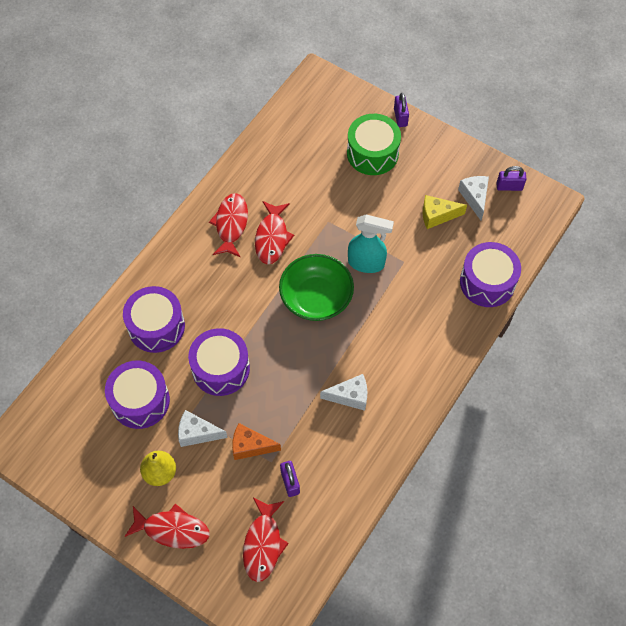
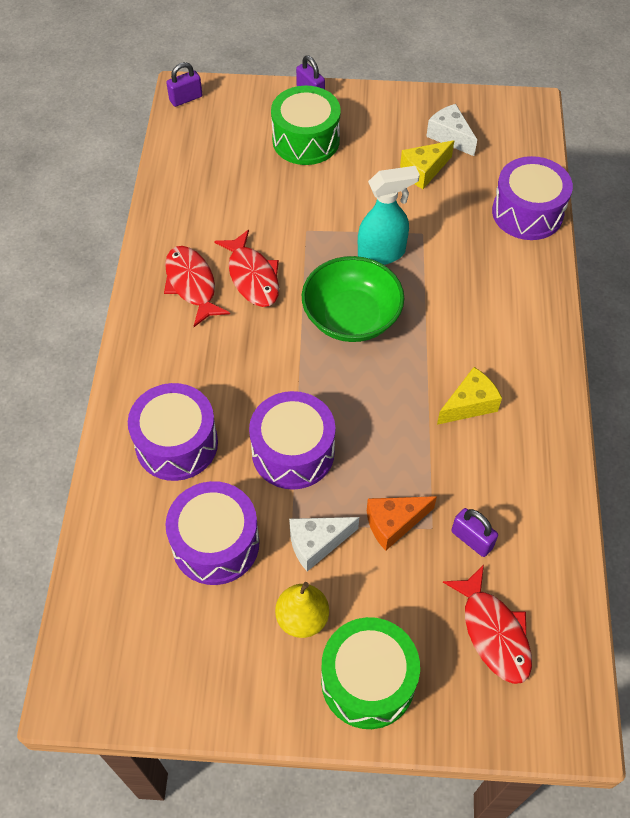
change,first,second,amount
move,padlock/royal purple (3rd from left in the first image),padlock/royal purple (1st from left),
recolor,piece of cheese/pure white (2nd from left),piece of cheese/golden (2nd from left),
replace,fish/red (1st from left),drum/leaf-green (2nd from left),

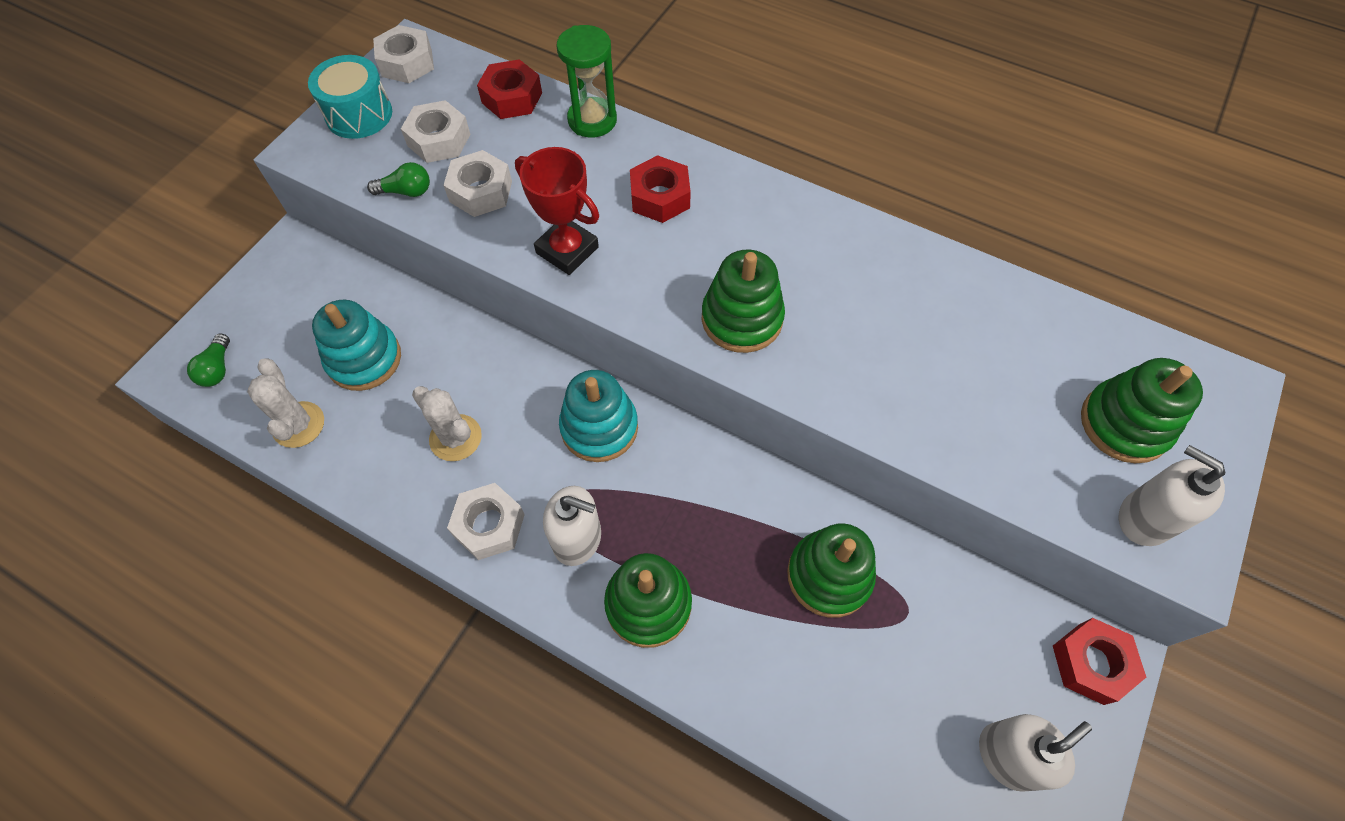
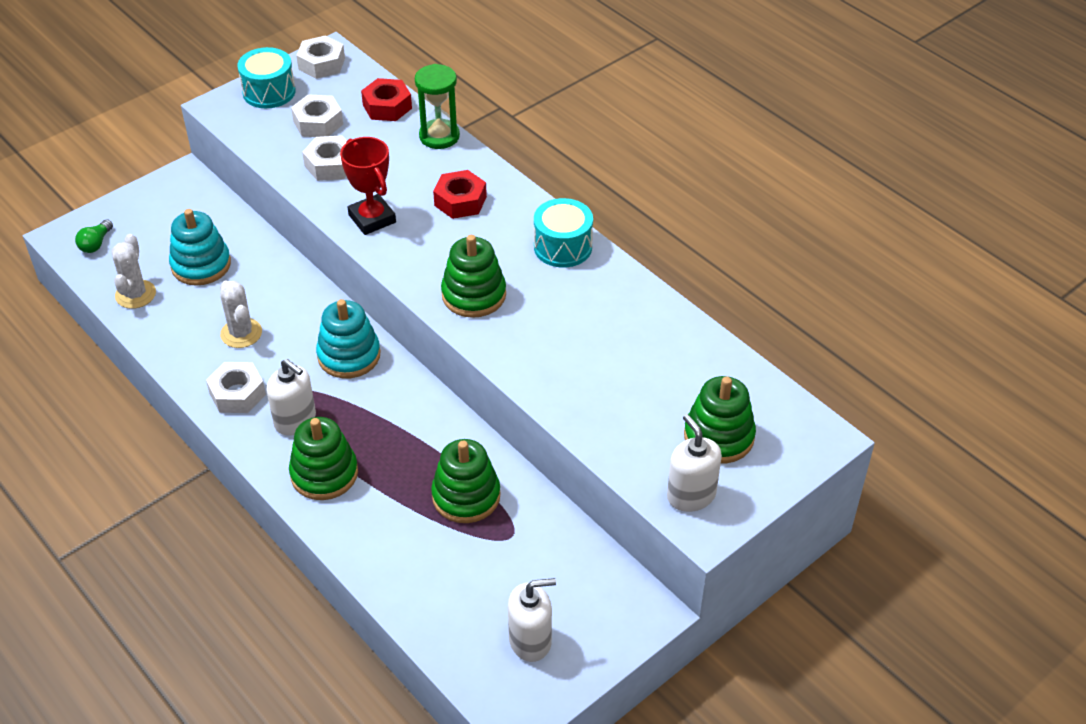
change,first,second,amount
delete,lightbulb/leaf-green (2nd from left),,
delete,nut/red (3rd from left),,
insert,,drum/aqua (2nd from left),

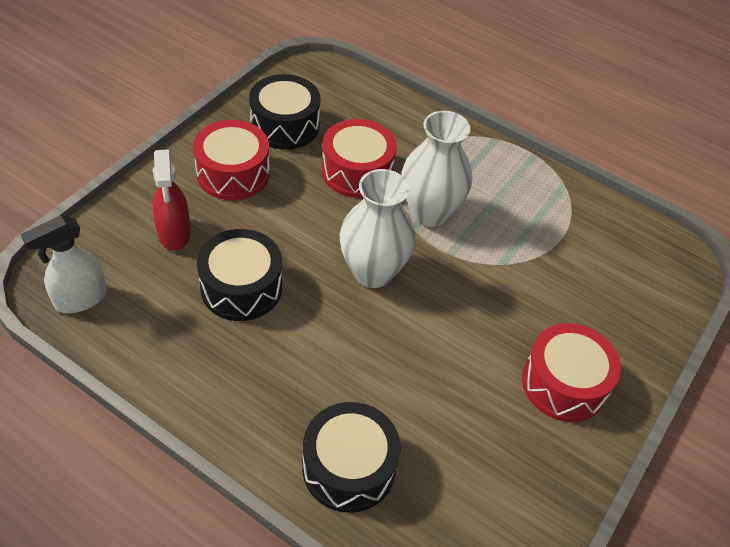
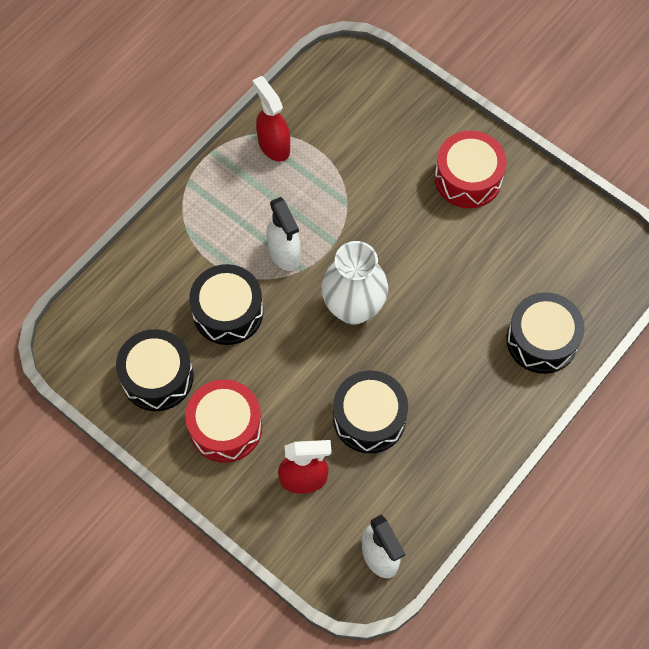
change,first,second,amount
replace,vase/pure white (2nd from left),spray cleaner/pure white (1st from left),
recolor,drum/red (2nd from left),drum/jet-black (2nd from left),
insert,,spray cleaner/red (1st from left),

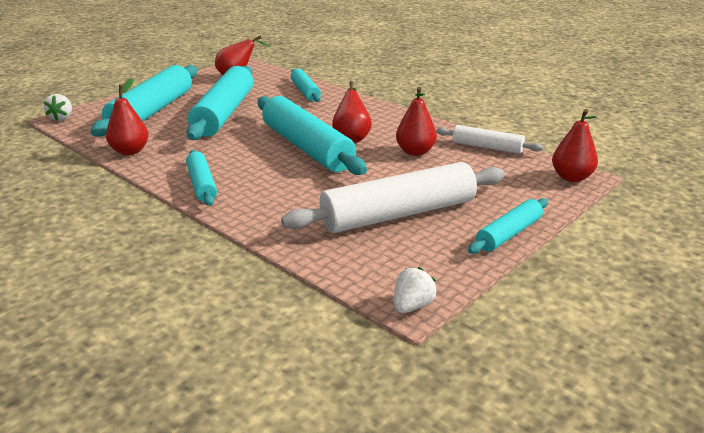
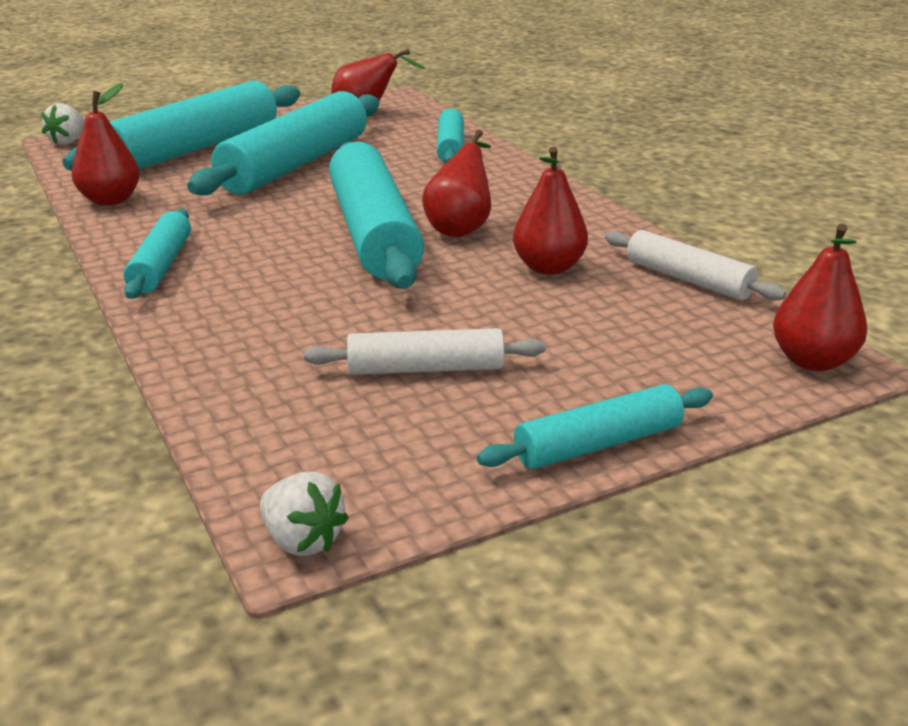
change,first,second,amount
resize,dough roller/pure white (1st from left),,x0.53
rotate,berry/pure white (2nd from left),,75 degrees clockwise

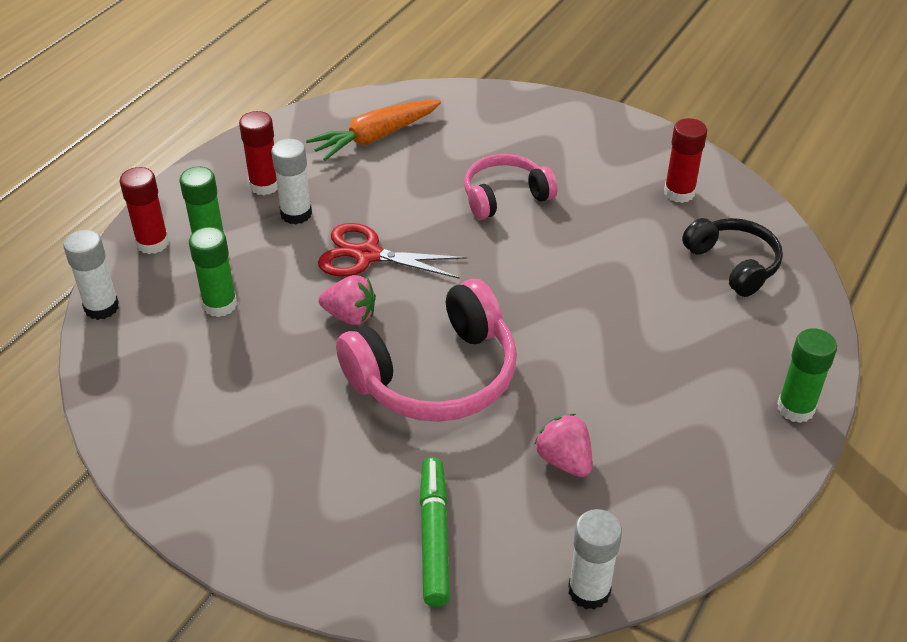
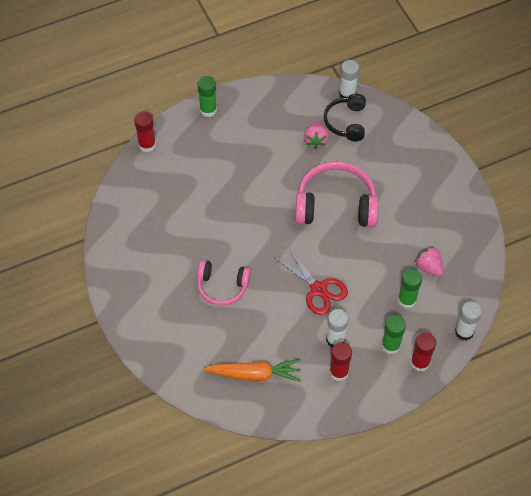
change,first,second,amount
move,glue/red (3rd from left in the first image),glue/red (1st from left),
move,headphones/jet-black,,
move,berry/pink (1st from left in the first image),berry/pink (2nd from left),
delete,felt pen/leaf-green,,

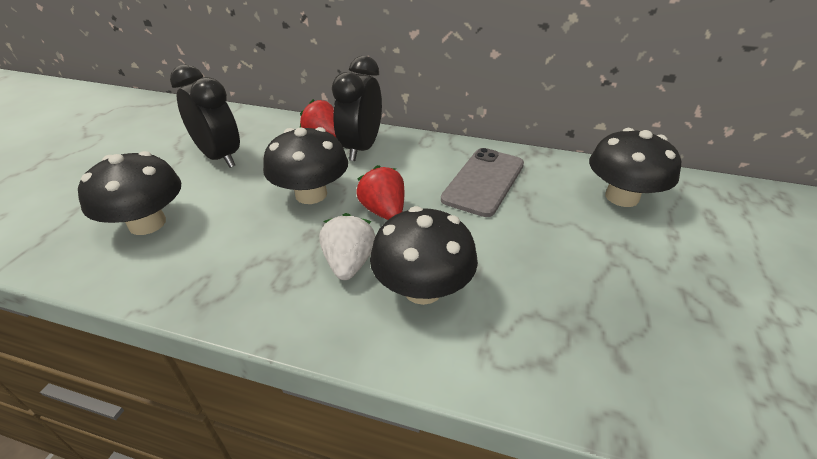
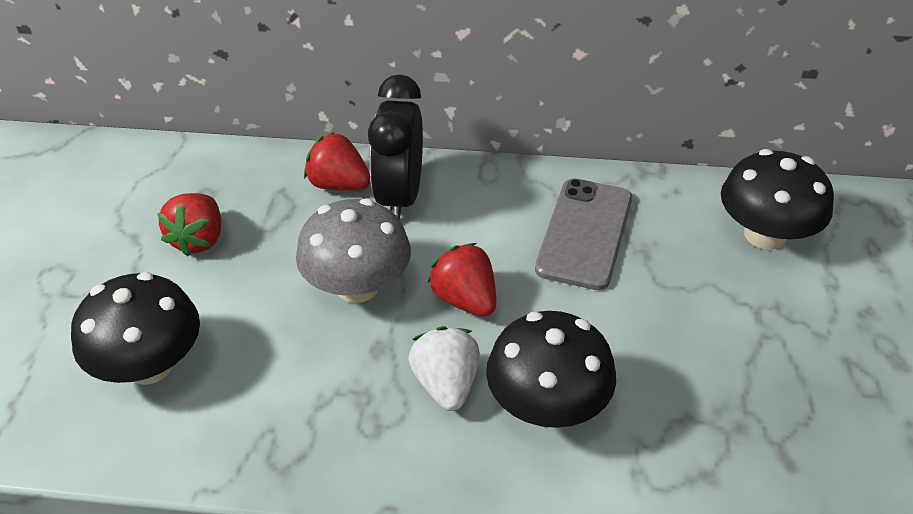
change,first,second,amount
replace,alarm clock/jet-black (1st from left),berry/red (1st from left),
recolor,toadstool/jet-black (2nd from left),toadstool/ash-grey,

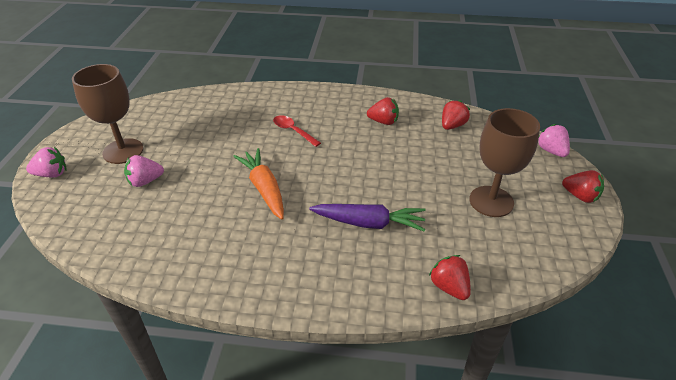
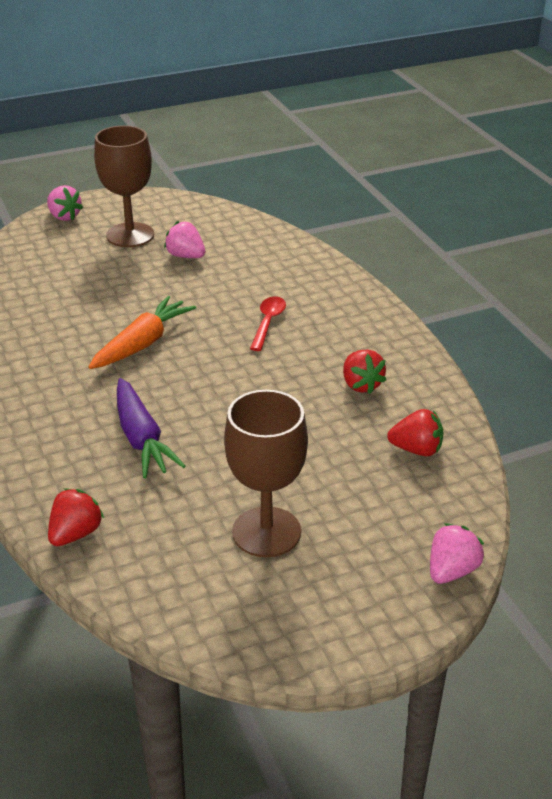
change,first,second,amount
move,berry/pink (2nd from left),,
delete,berry/red (4th from left),,

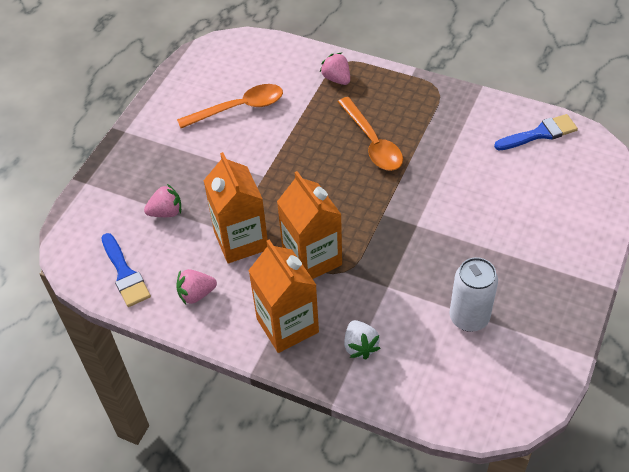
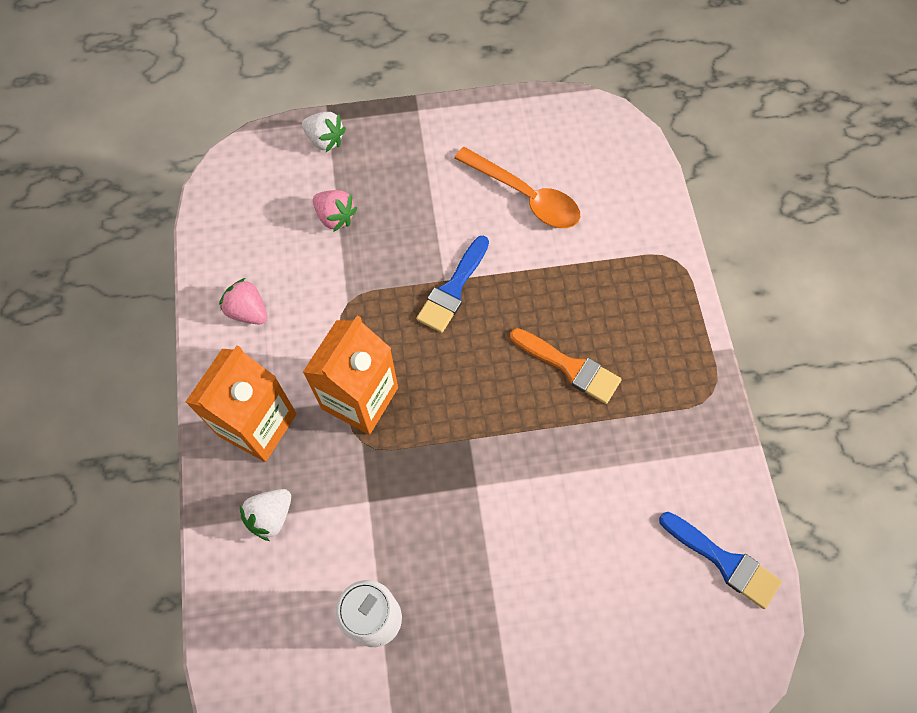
change,first,second,amount
delete,berry/pink (3rd from left),,
replace,tablespoon/orange (2nd from left),brush/orange,
delete,milk carton/orange (1st from left),,
move,brush/blue (1st from left),,
insert,,berry/pure white (2nd from left),

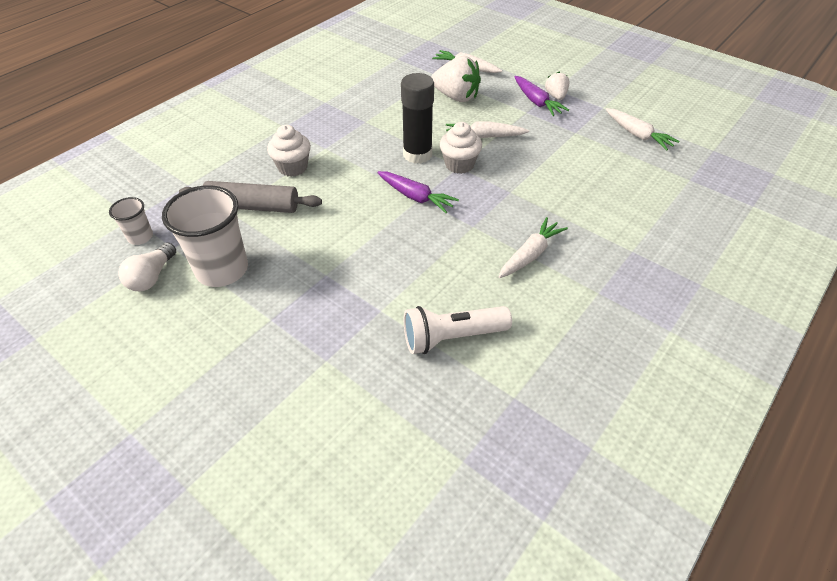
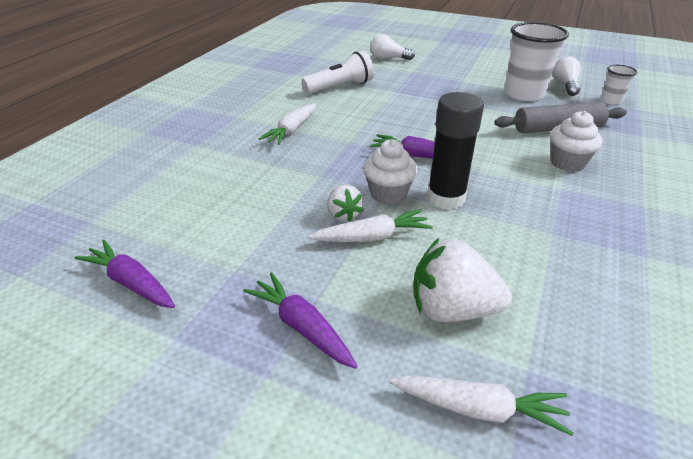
change,first,second,amount
move,berry/pure white (2nd from left in the first image),berry/pure white (1st from left),
recolor,root vegetable/pure white (4th from left),root vegetable/royal purple (1st from left),
insert,,lightbulb/pure white (1st from left),

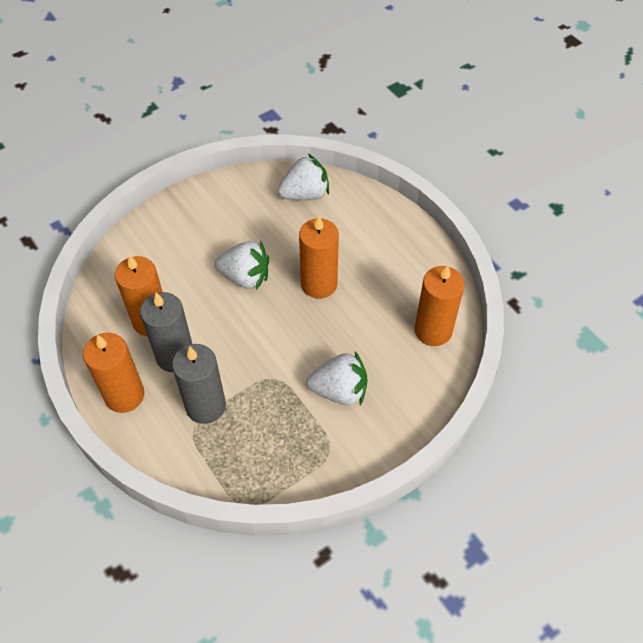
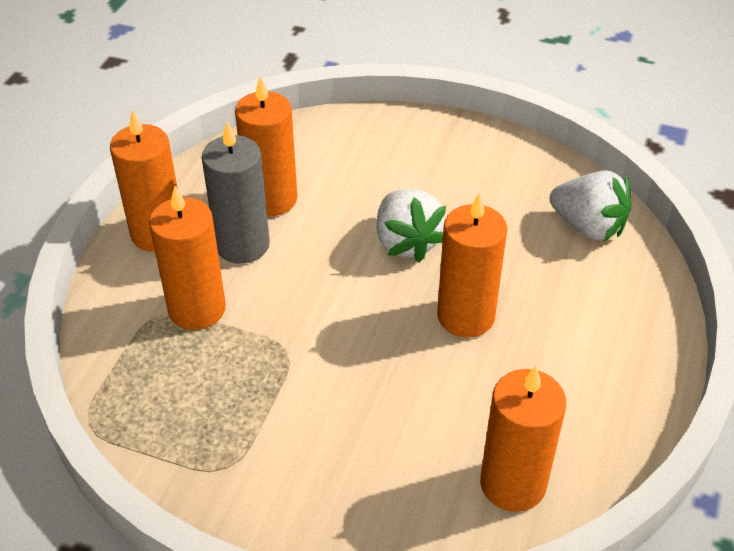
change,first,second,amount
recolor,candle/ash-grey (2nd from left),candle/orange (2nd from left),
delete,berry/pure white (3rd from left),,

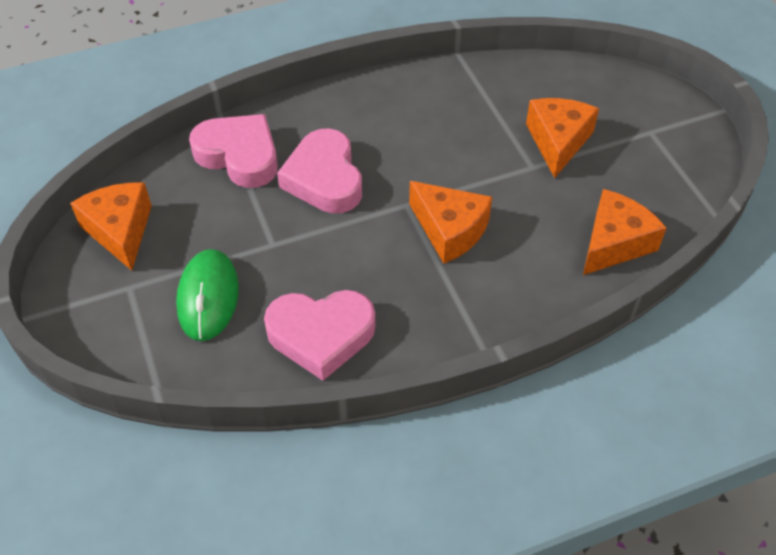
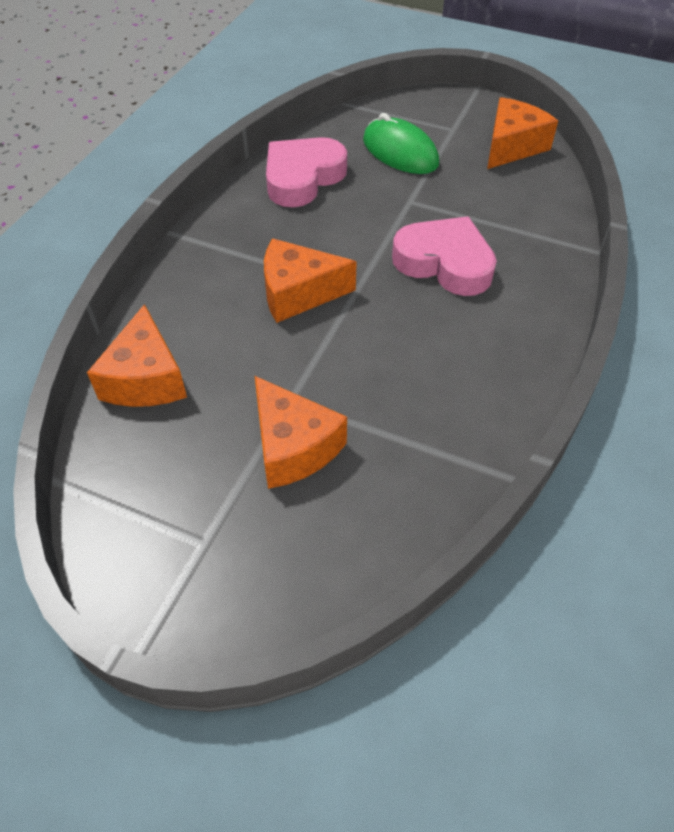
change,first,second,amount
delete,heart shape/pink (1st from left),,
rotate,piece of cheese/orange (1st from left in the first image),piece of cheese/orange (4th from left),75 degrees counterclockwise

